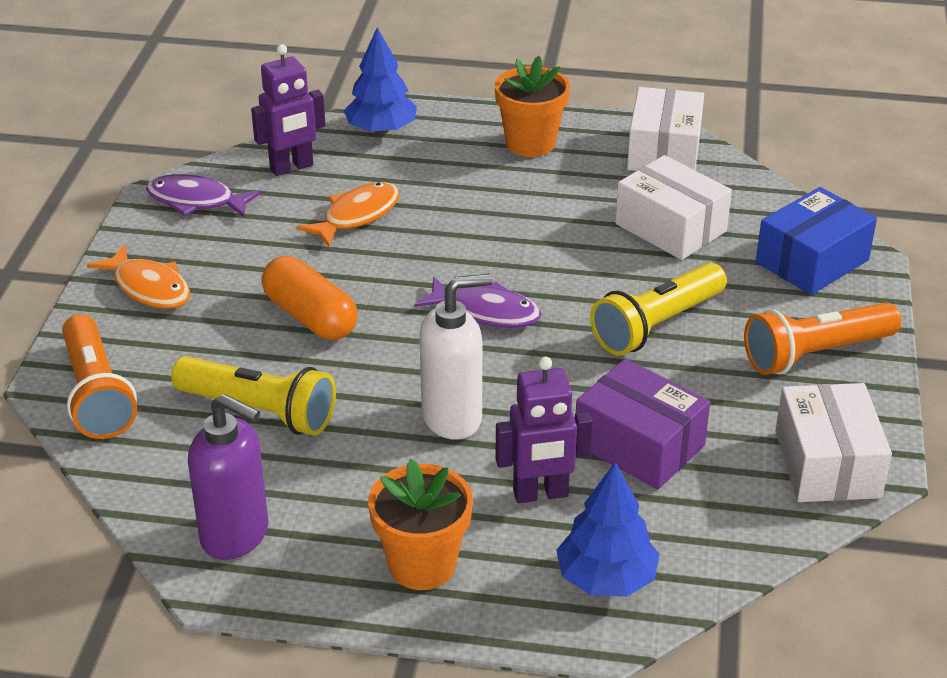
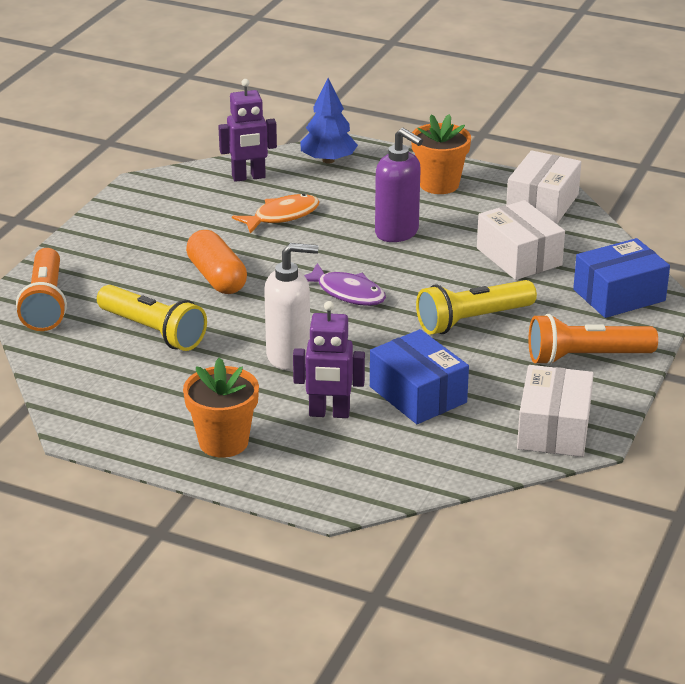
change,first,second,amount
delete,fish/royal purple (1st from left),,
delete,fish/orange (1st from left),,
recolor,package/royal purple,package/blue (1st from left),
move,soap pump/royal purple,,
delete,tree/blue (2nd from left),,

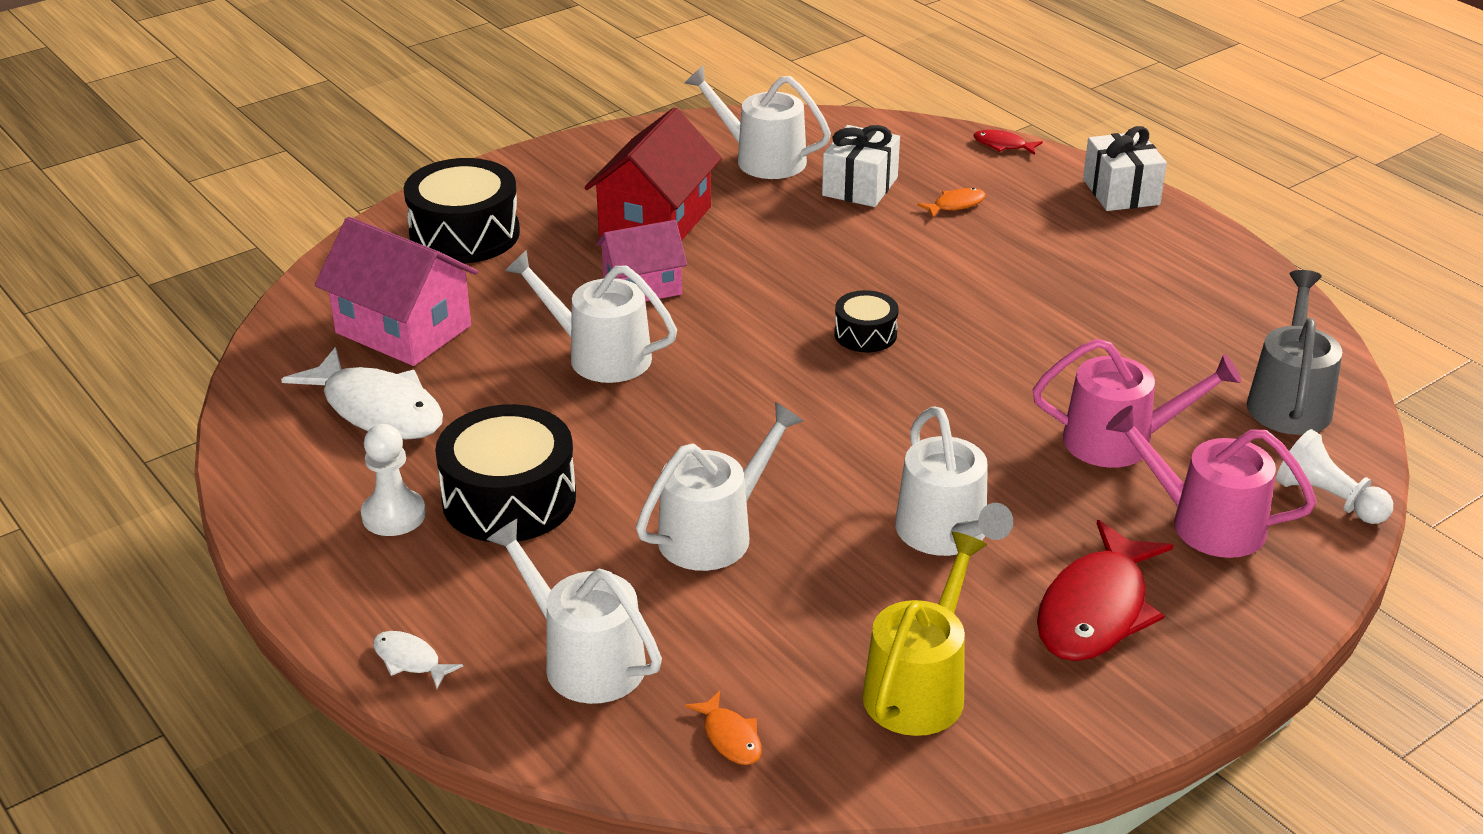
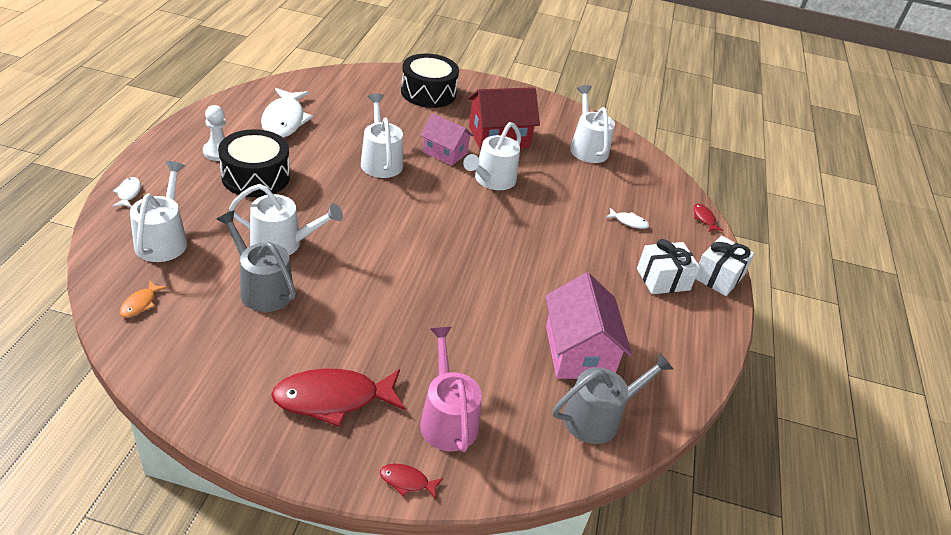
change,first,second,amount
move,gift/pure white (1st from left),,
recolor,fish/orange (2nd from left),fish/pure white (3rd from left),
move,house/pink (1st from left in the first image),house/pink (2nd from left),
delete,drum/jet-black (3rd from left),,
delete,watering pot/pink (1st from left),,
move,watering pot/pure white (5th from left in the first image),watering pot/pure white (4th from left),
delete,chess pawn/pure white (2nd from left),,
delete,watering pot/golden,,
insert,,watering pot/ash-grey (1st from left),
insert,,fish/red (2nd from left),

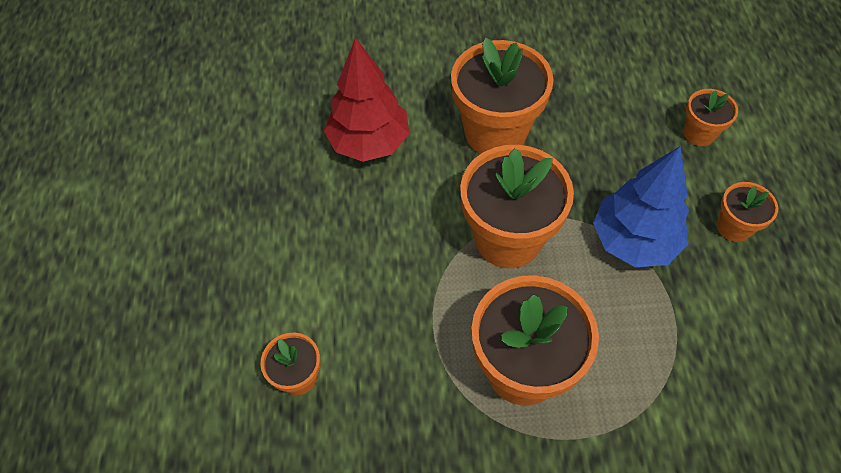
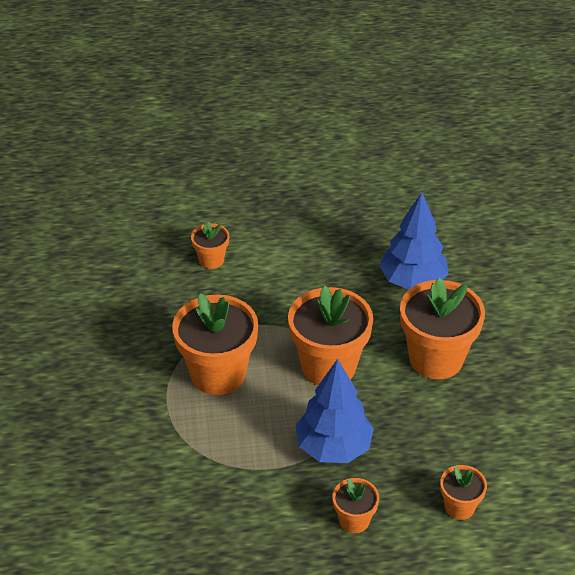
change,first,second,amount
recolor,tree/red,tree/blue (2nd from left),

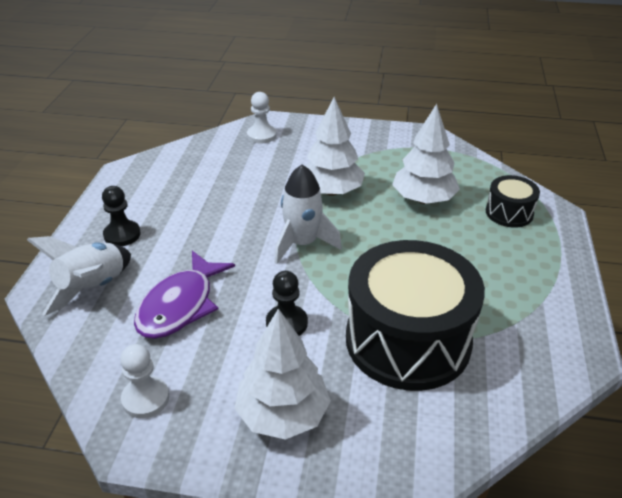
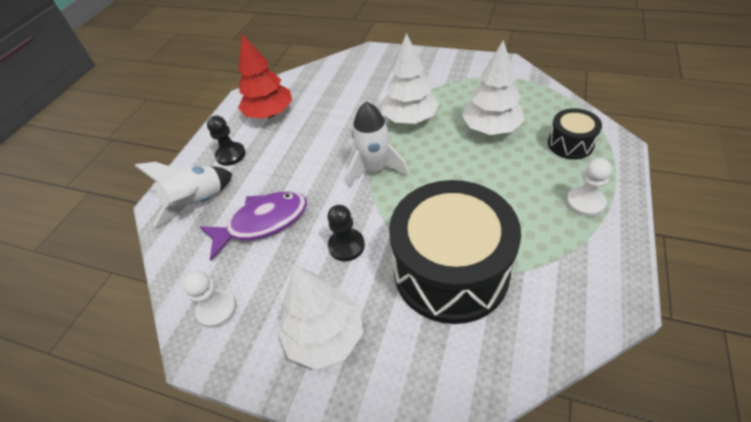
change,first,second,amount
move,chess pawn/pure white (2nd from left),,
rotate,fish/royal purple,,150 degrees counterclockwise
insert,,tree/red,

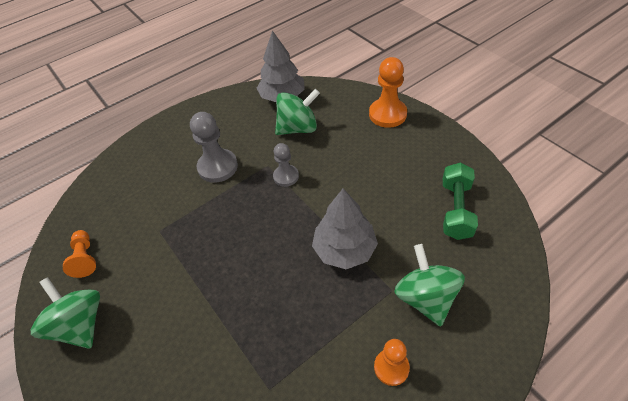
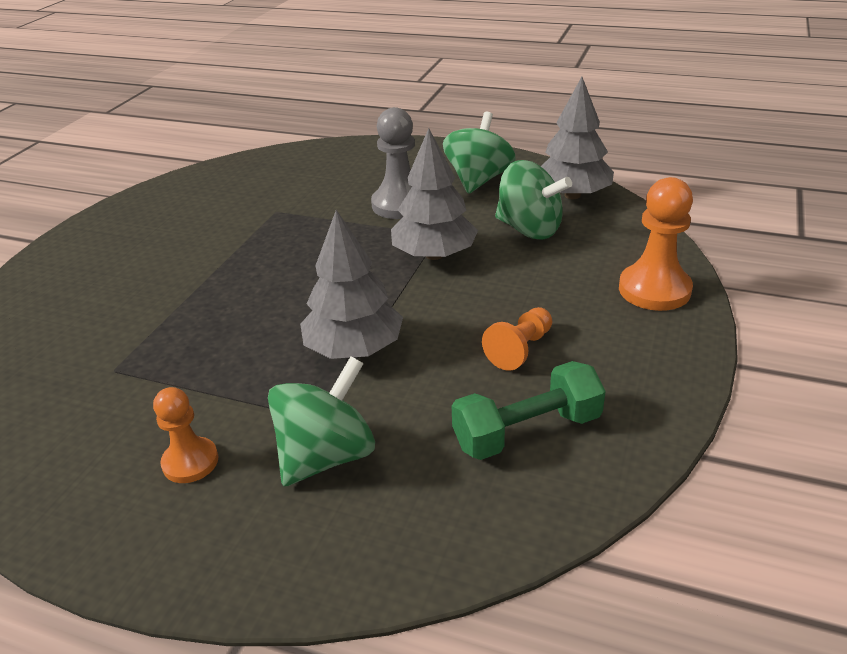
change,first,second,amount
replace,chess pawn/ash-grey (2nd from left),tree/ash-grey (2nd from left),
move,chess pawn/orange (1st from left in the first image),chess pawn/orange (2nd from left),
move,spinning top/leaf-green (1st from left in the first image),spinning top/leaf-green (2nd from left),

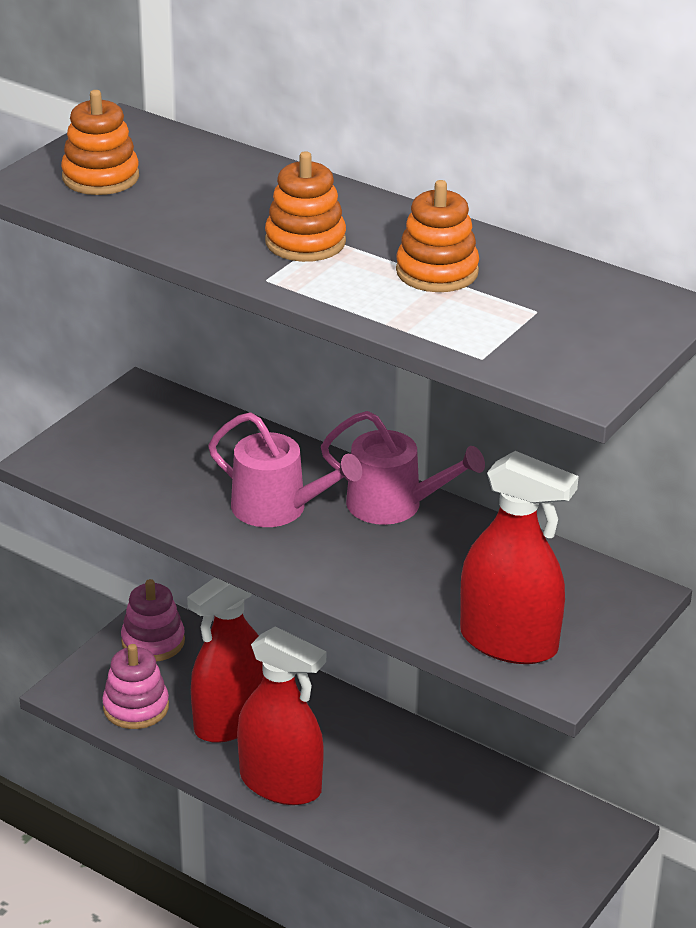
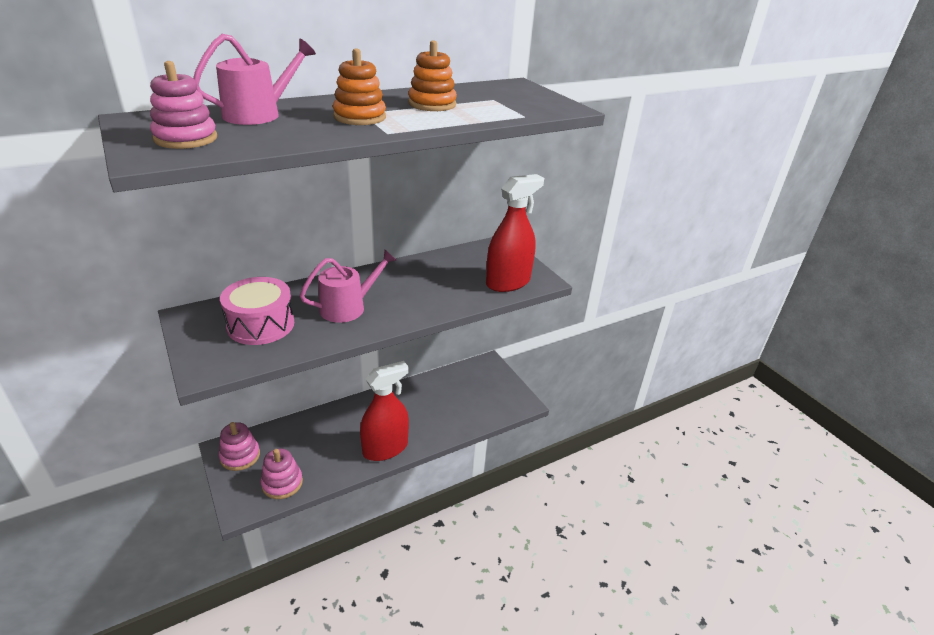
change,first,second,amount
recolor,stacking toy/orange (1st from left),stacking toy/pink (1st from left),
move,watering pot/pink (2nd from left in the first image),watering pot/pink (1st from left),
delete,spray cleaner/red (1st from left),,
insert,,drum/pink,

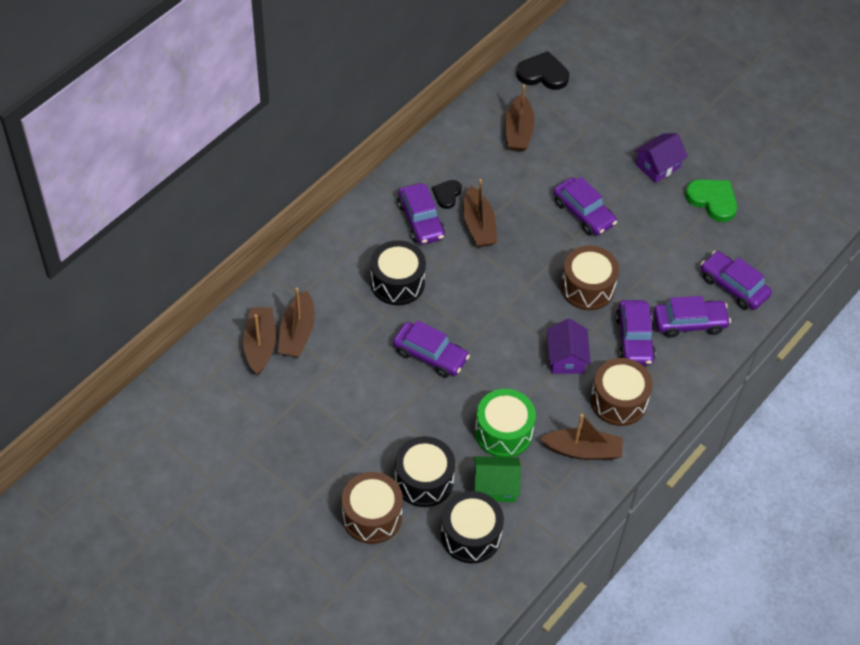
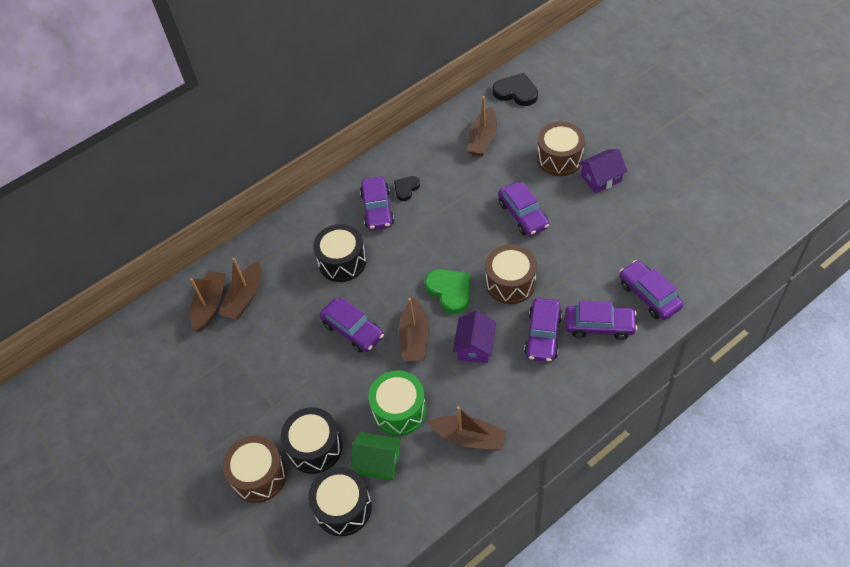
change,first,second,amount
move,sailboat/dark brown (3rd from left),,
move,heart shape/leaf-green,,
move,drum/dark brown (3rd from left),,

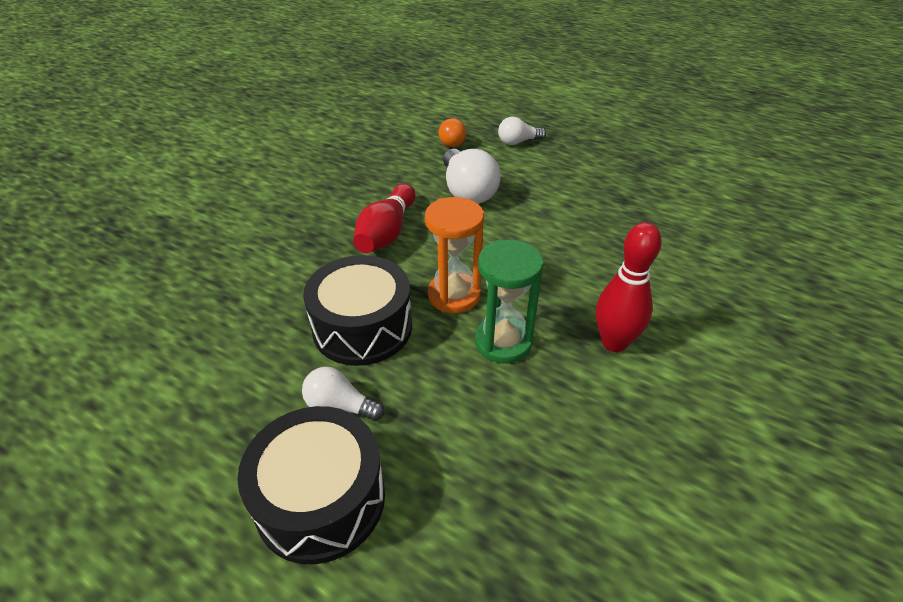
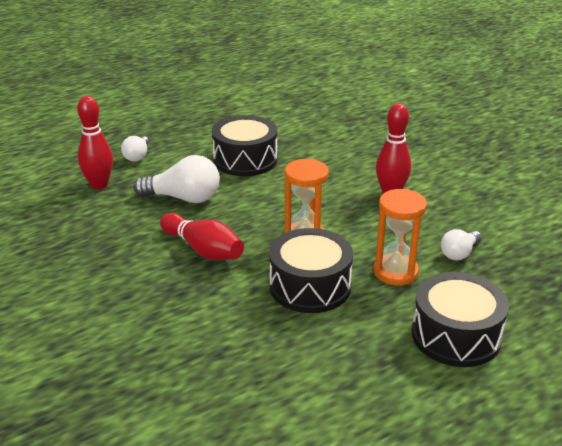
change,first,second,amount
replace,lightbulb/orange,tenpin/red (1st from left),
delete,sandglass/leaf-green,,
move,lightbulb/pure white (1st from left in the first image),lightbulb/pure white (3rd from left),
insert,,drum/jet-black (1st from left),
insert,,sandglass/orange (2nd from left),

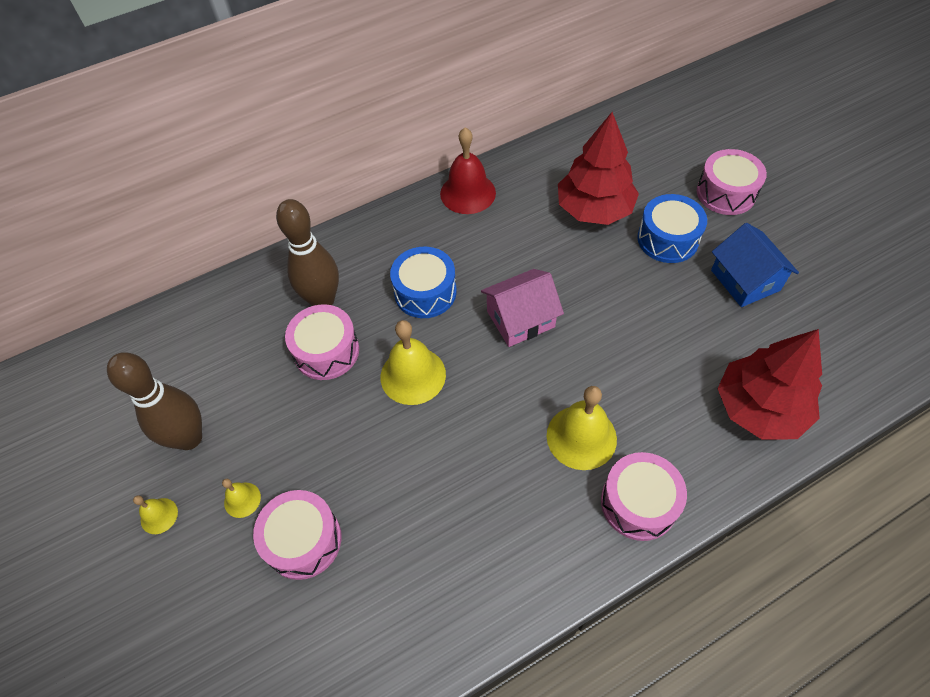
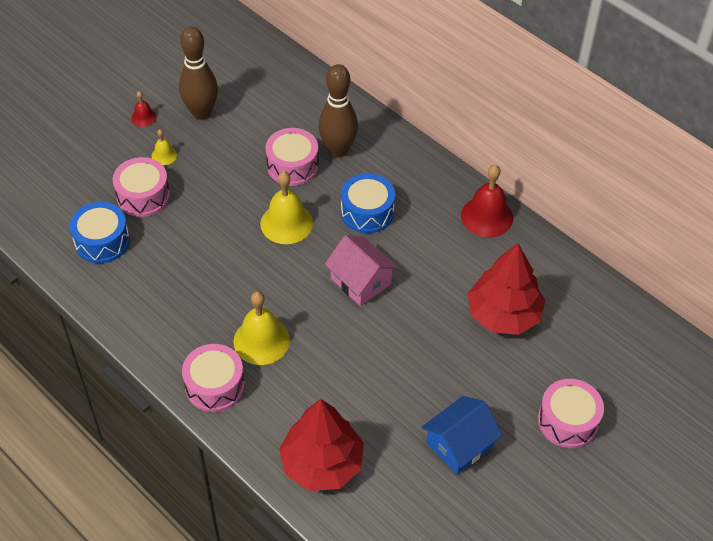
change,first,second,amount
move,drum/blue (2nd from left in the first image),drum/blue (1st from left),
recolor,school bell/golden (1st from left),school bell/red (1st from left),

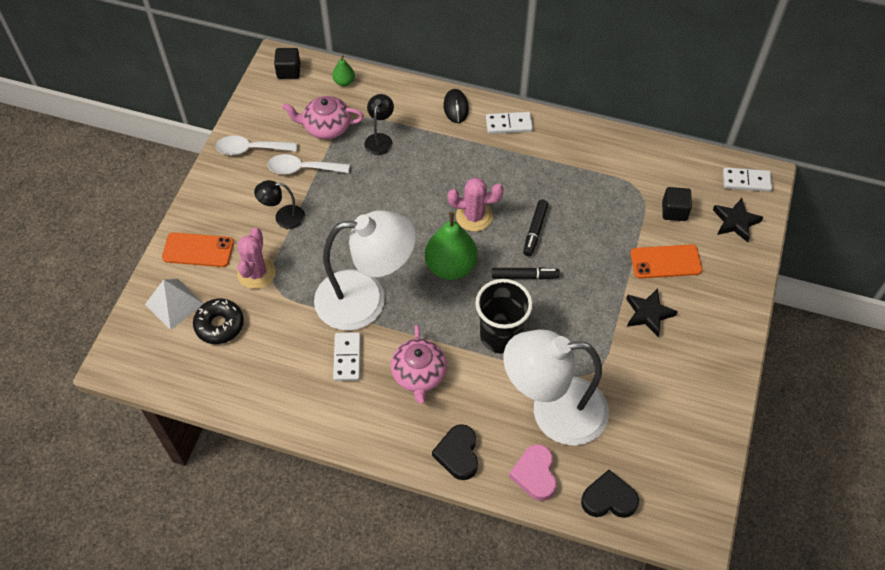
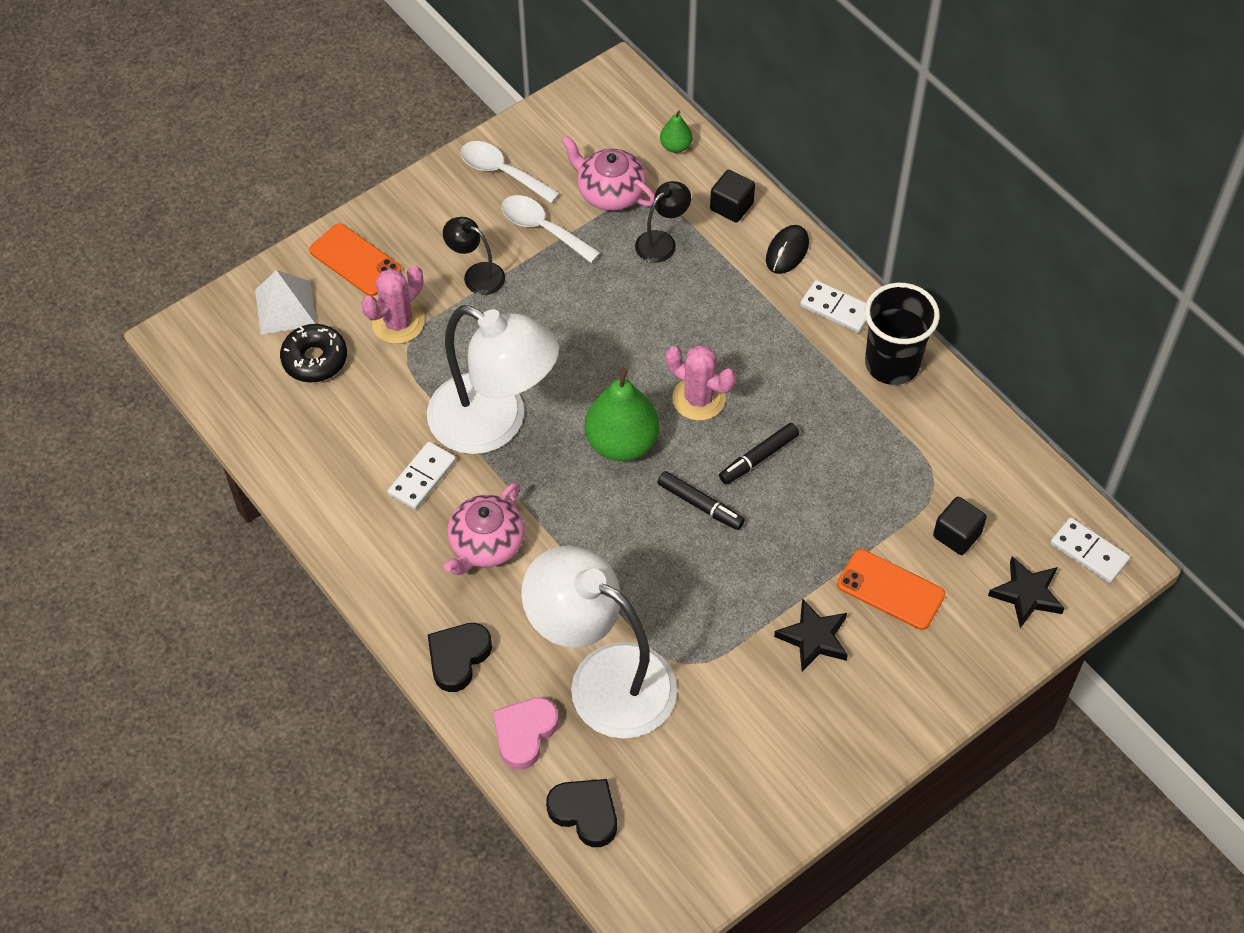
change,first,second,amount
move,solid cube/jet-black (1st from left),,
move,cup/jet-black,,

